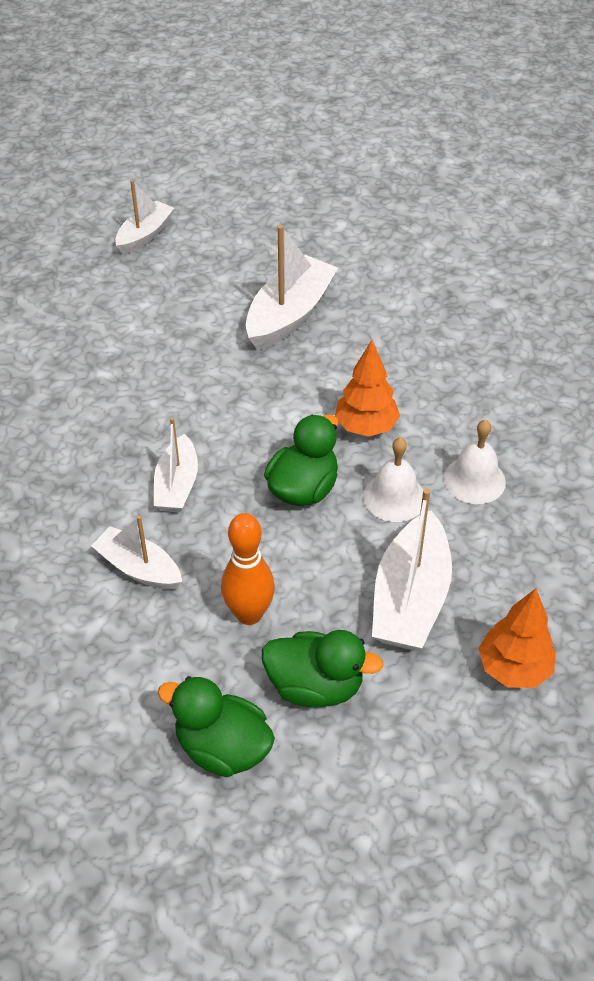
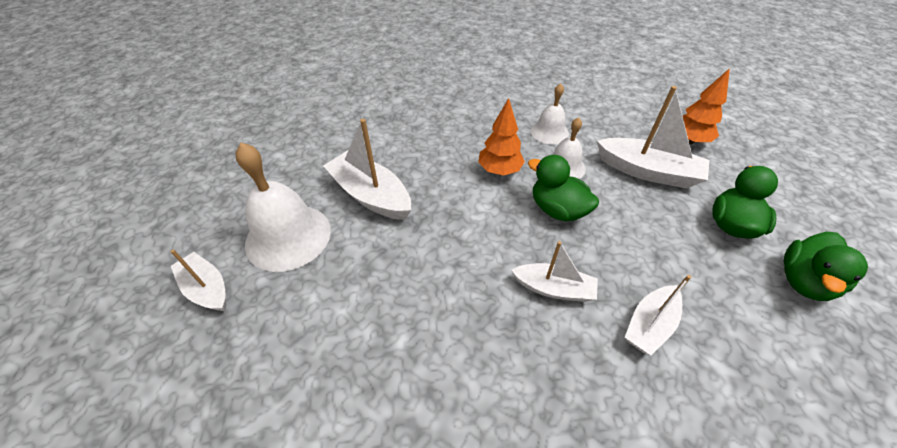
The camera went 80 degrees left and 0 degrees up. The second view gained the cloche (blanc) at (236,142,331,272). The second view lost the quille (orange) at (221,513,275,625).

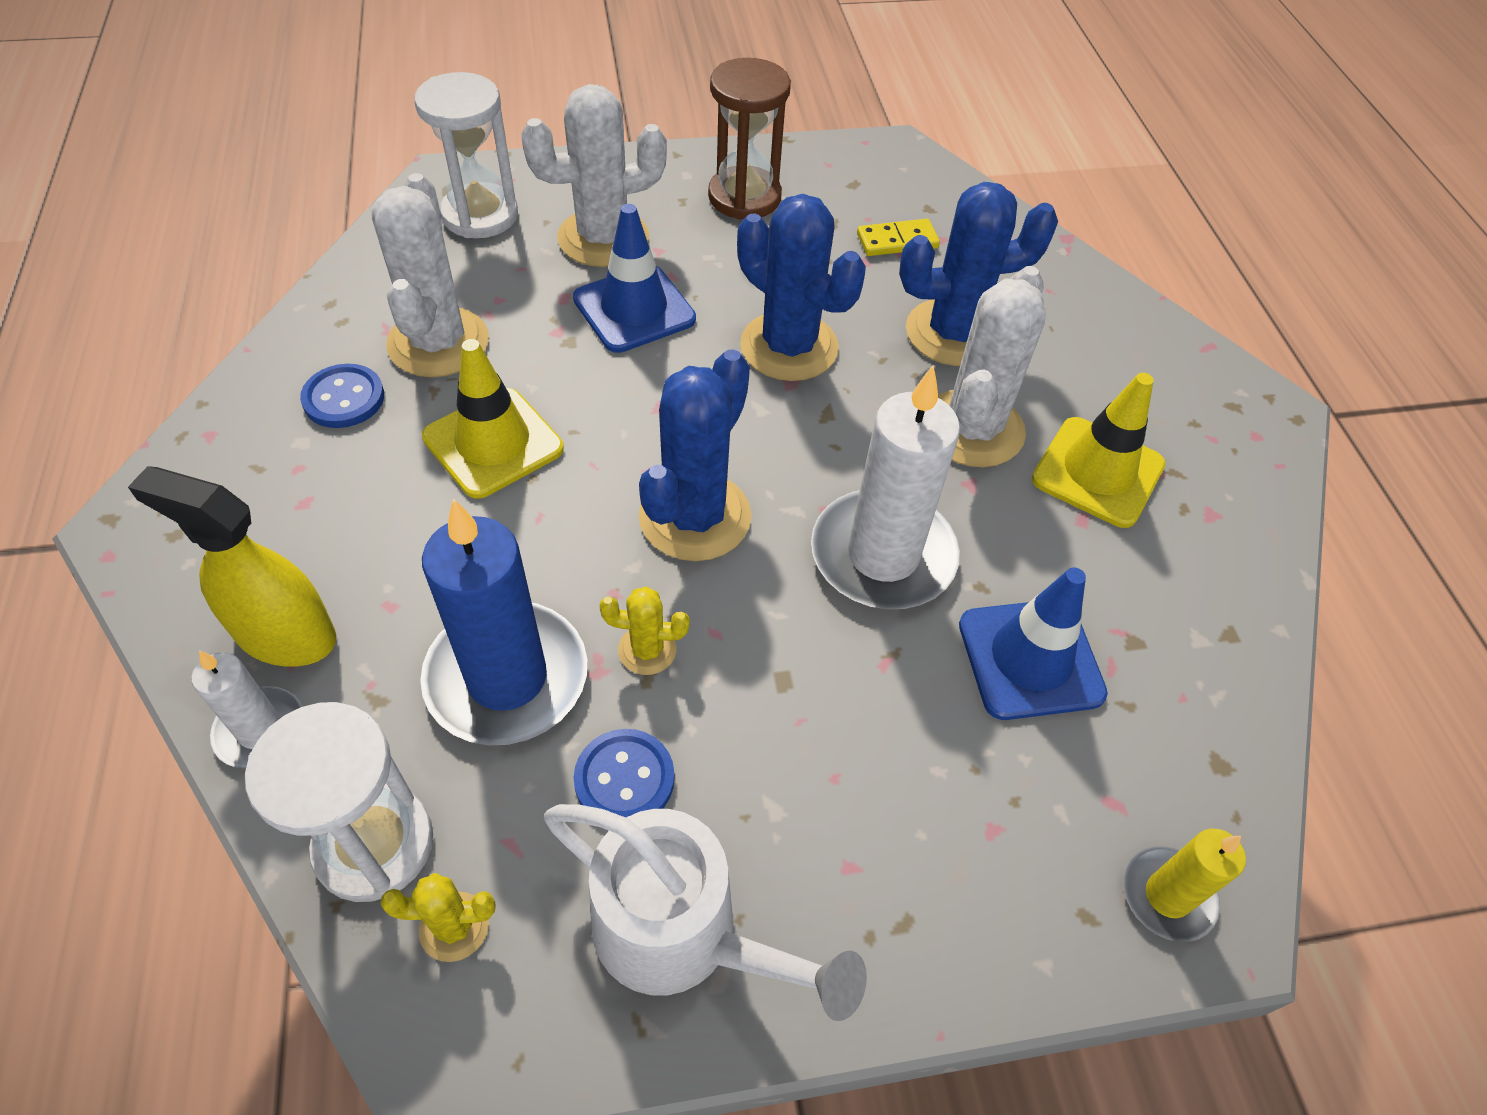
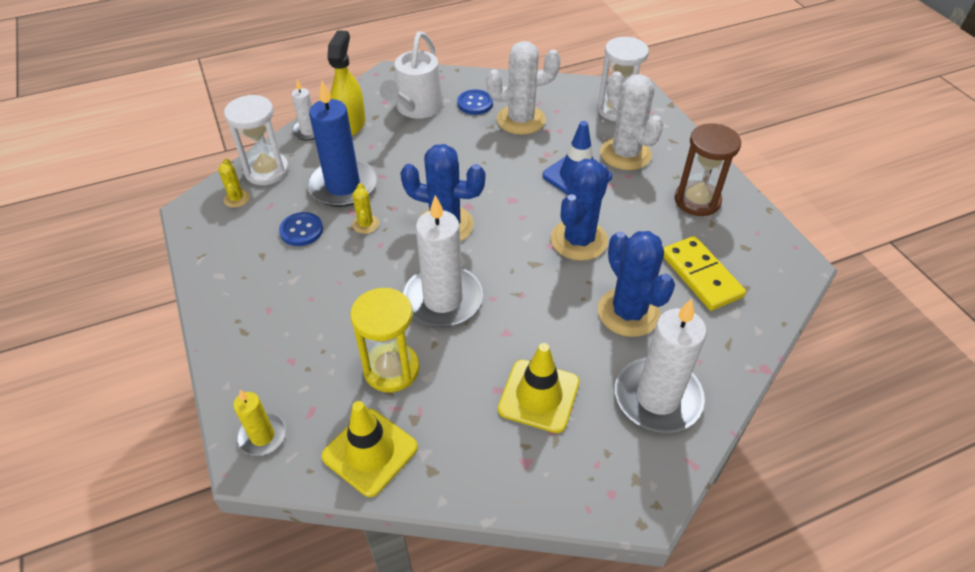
The camera went 80 degrees right and 5 degrees down. The cône de chantier (jaune) ended up elsewhere, having gone from (422,339,564,499) to (322,401,418,497). Where the cône de chantier (bleu) stood at (959,567,1108,720), the sablier (jaune) came to stand at (350,288,420,393). The arrosoir (blanc) ended up elsewhere, having gone from (544,804,867,1021) to (380,31,443,118). The second view gained the bougie (blanc) at (615,299,707,433). The size of the domino (jaune) at (857,219,940,256) changed by a factor of 1.67. The second view lost the cactus (blanc) at (938,266,1046,467).

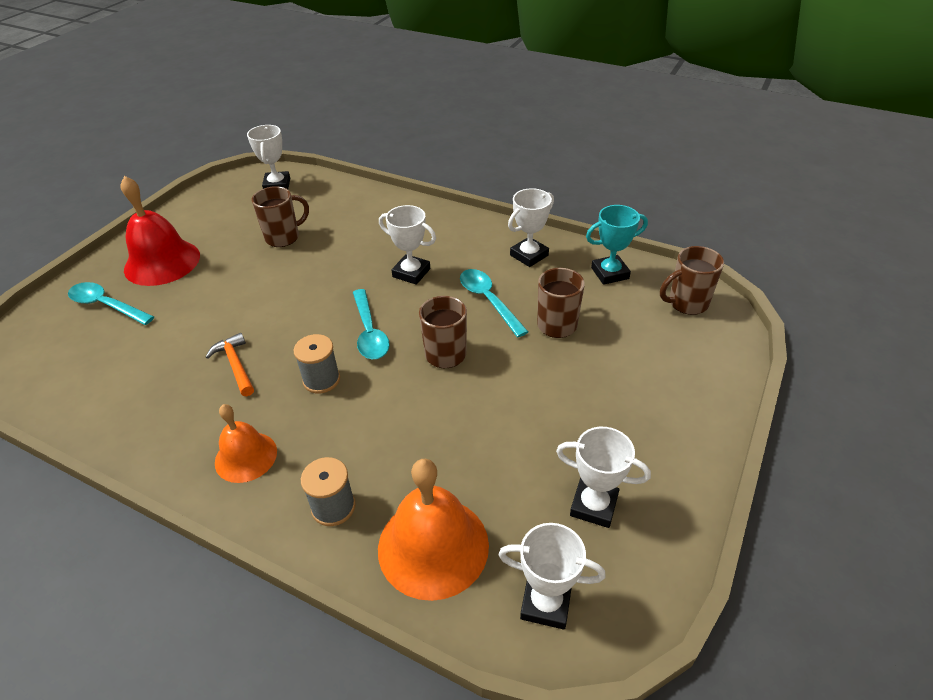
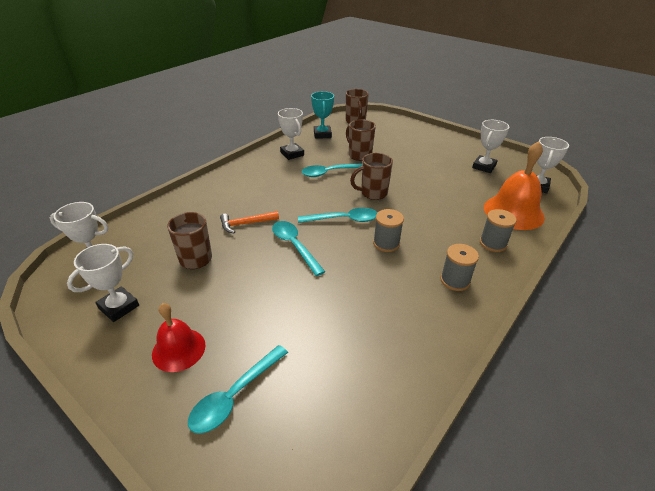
The camera went 80 degrees left and 5 degrees down. The trophée (blanc) ended up elsewhere, having gone from (379,205,436,285) to (67,244,139,322). The size of the cloche (rouge) at (120,176,200,286) changed by a factor of 0.62. The marteau (orange) ended up elsewhere, having gone from (206,333,254,396) to (220,211,279,233). The second view gained the cuillère (turquoise) at (272,221,325,276). Where the cloche (orange) stood at (215,404,277,483), the bobine (gris) came to stand at (440,244,479,291).

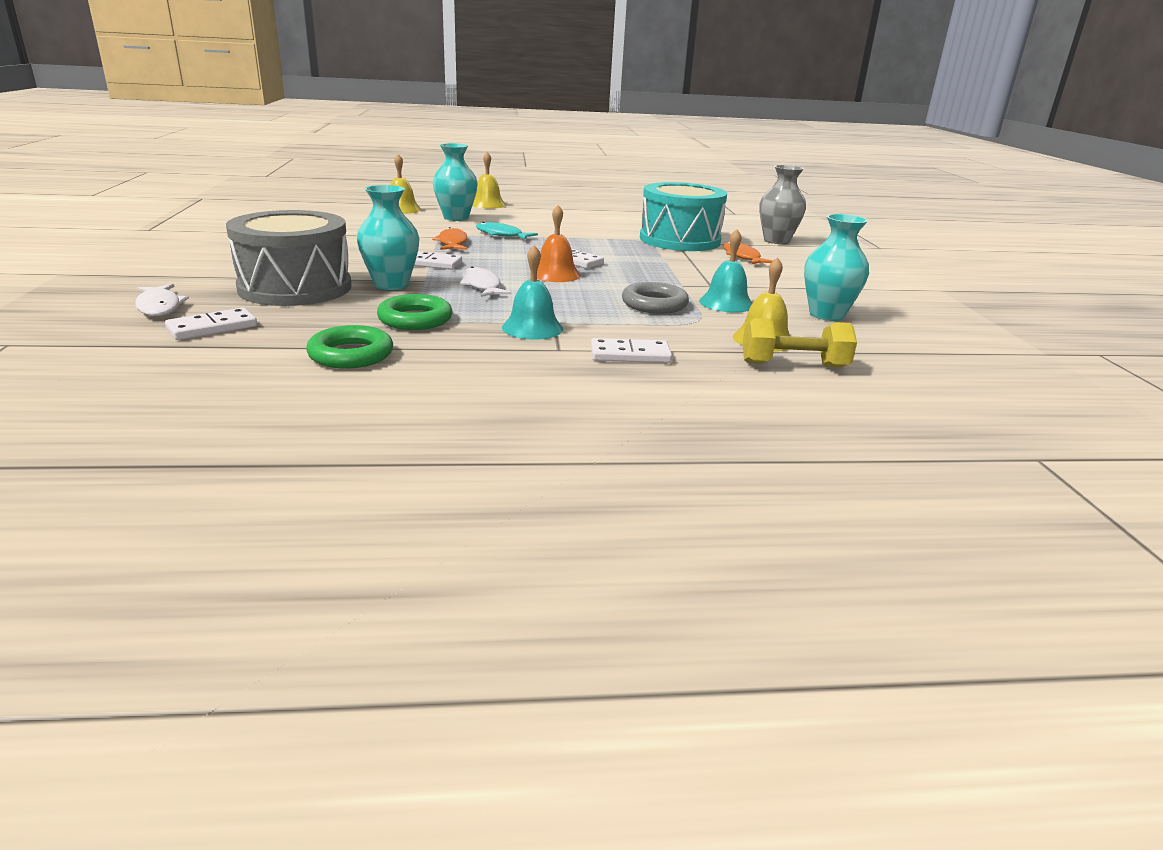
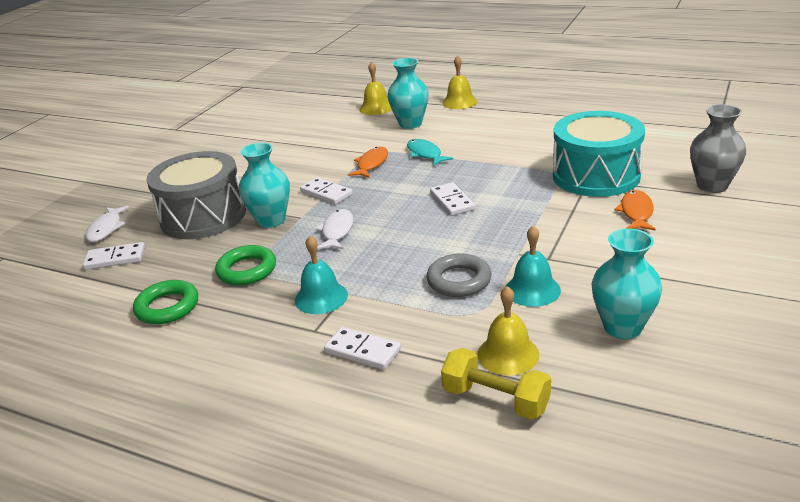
The camera went 35 degrees right and 5 degrees up. The second view lost the cloche (orange) at (537,205,581,282).

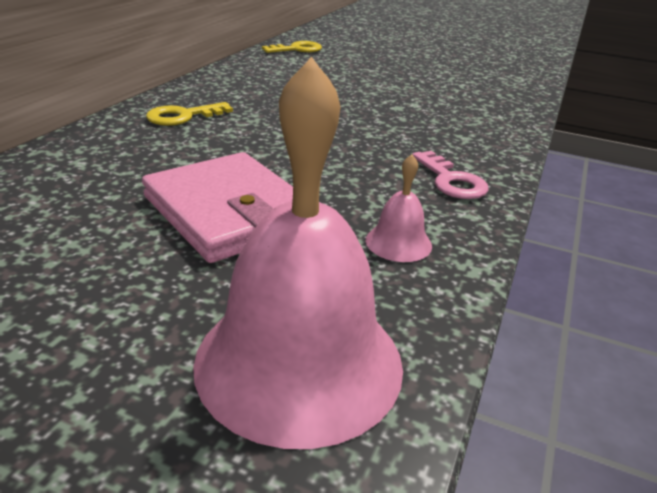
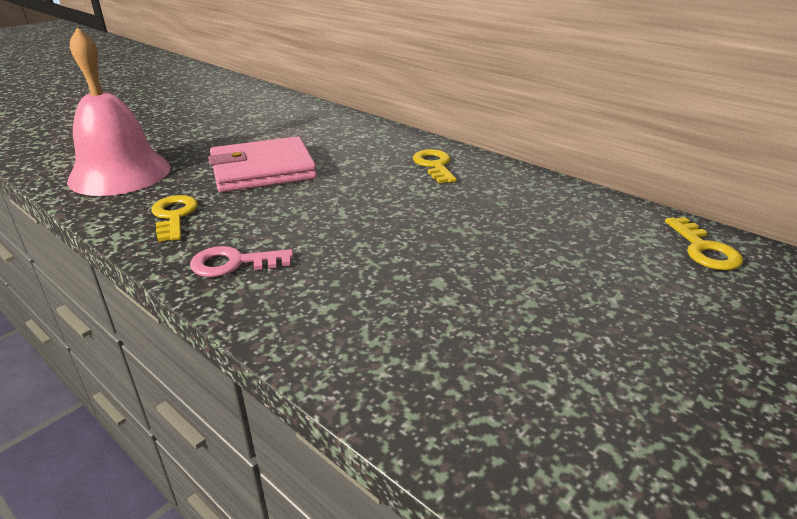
The camera went 110 degrees right and 0 degrees up. Where the cloche (rose) stood at (365,154,432,262), the clé (jaune) came to stand at (151,195,198,242).

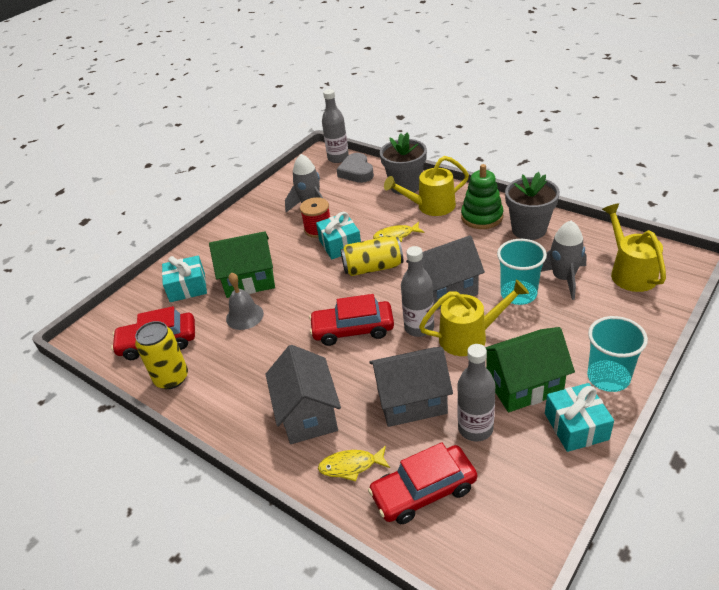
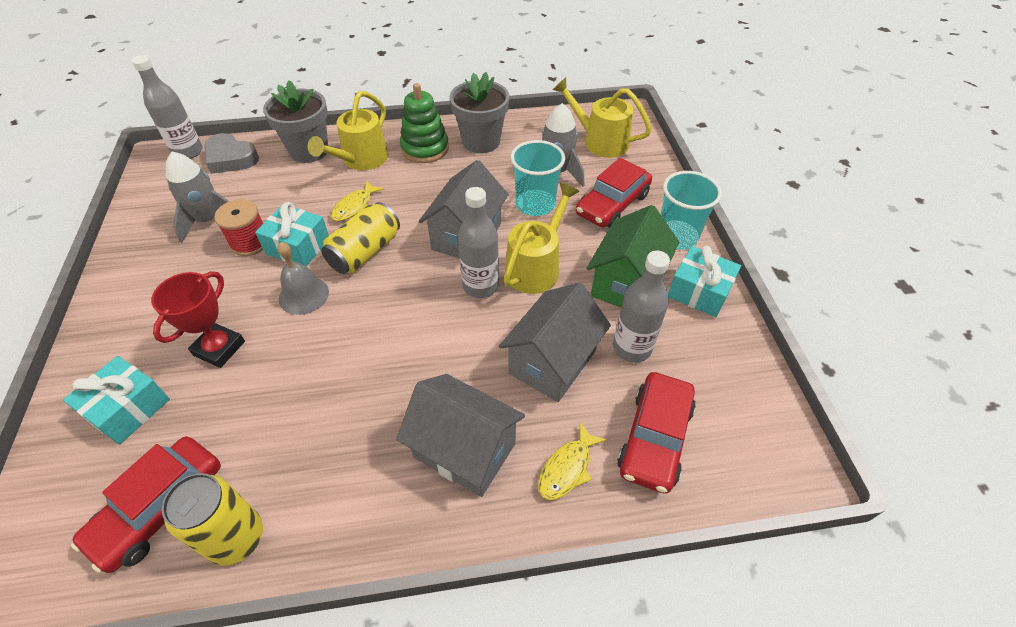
The camera went 50 degrees left and 10 degrees up. Where the maison (vert) stood at (209,231,275,298), the trophée (rouge) came to stand at (151,271,245,368). The cloche (gris) ended up elsewhere, having gone from (226,272,264,330) to (277,242,329,315). The voiture (rouge) ended up elsewhere, having gone from (309,294,394,346) to (576,158,652,228).

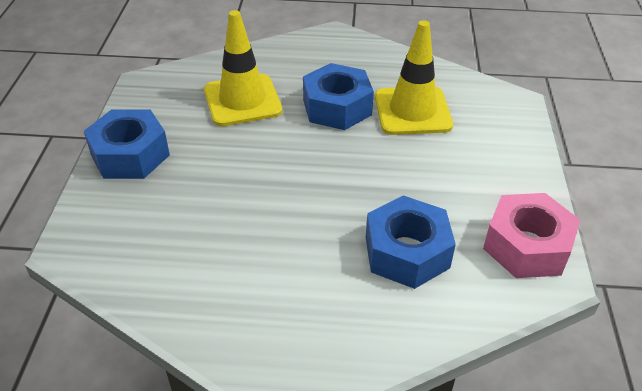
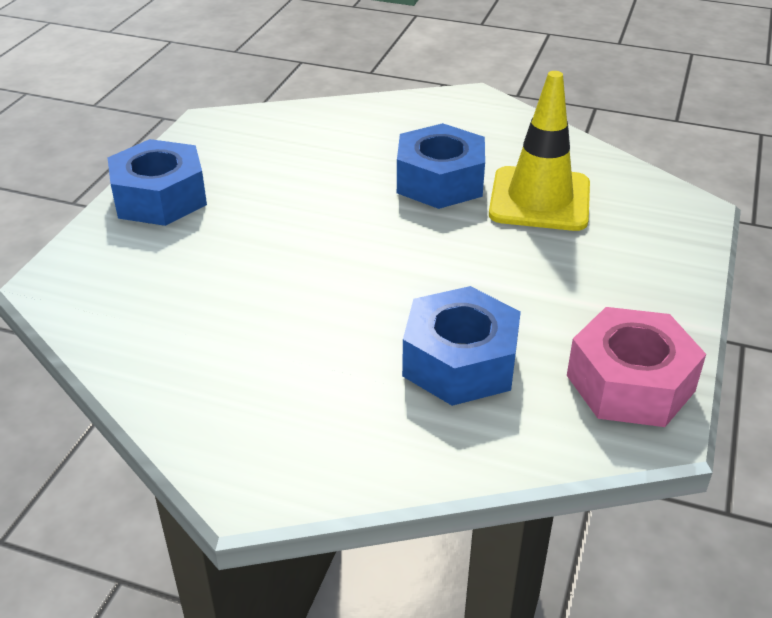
The camera went 15 degrees right and 5 degrees down. The second view lost the cône de chantier (jaune) at (204,10,282,126).

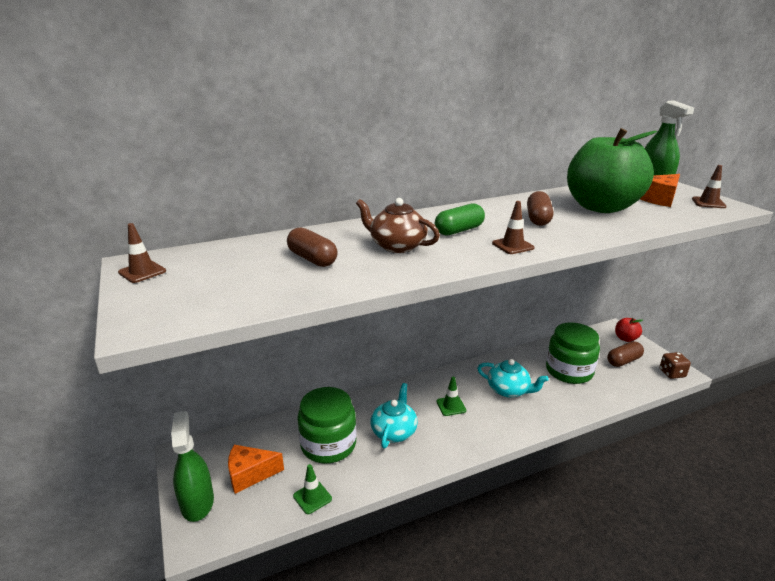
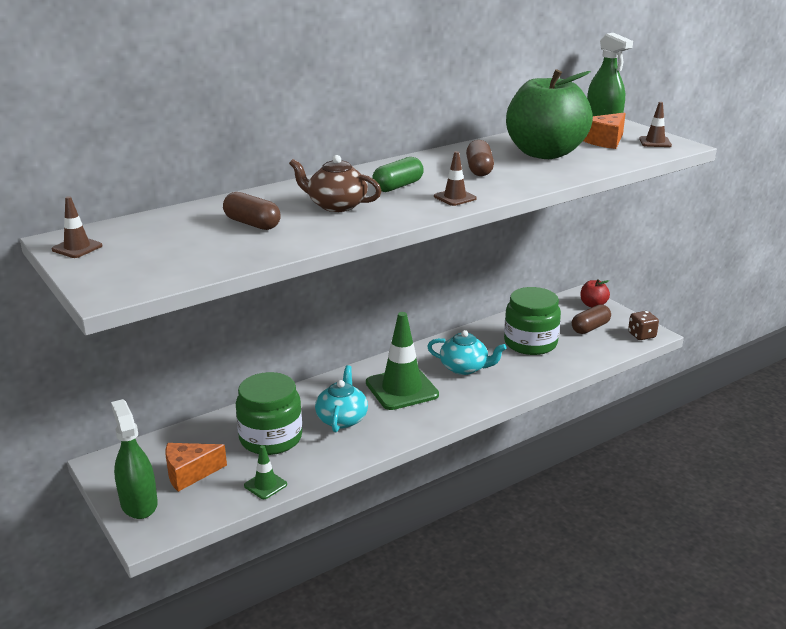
The camera went 10 degrees left and 0 degrees up. The size of the cône de chantier (vert) at (436,376,466,416) changed by a factor of 2.10.

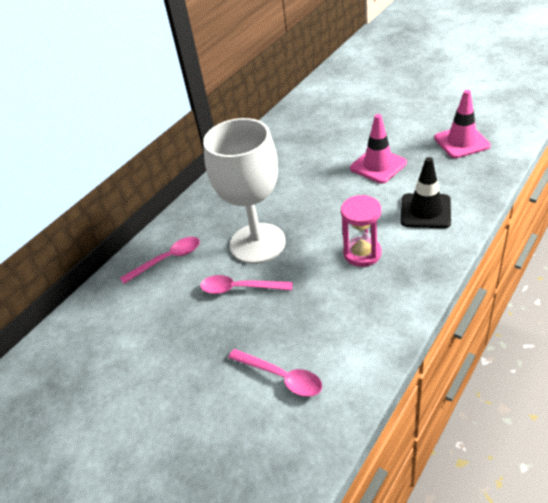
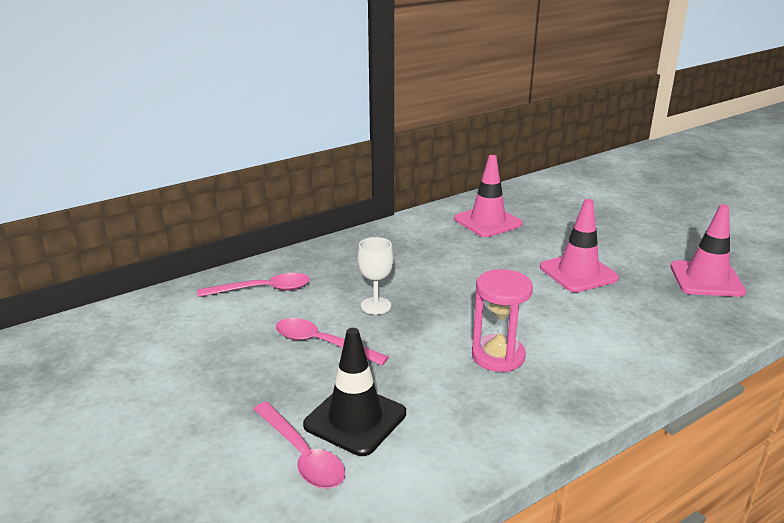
The camera went 15 degrees right and 15 degrees down. The cône de chantier (noir) ended up elsewhere, having gone from (401,157,451,228) to (303,328,406,456). The size of the verre à pied (blanc) at (203,118,286,264) changed by a factor of 0.41. The second view gained the cône de chantier (rose) at (454,155,522,237).

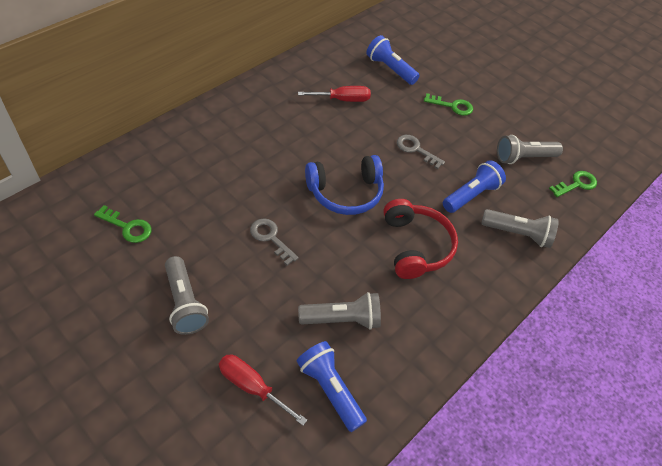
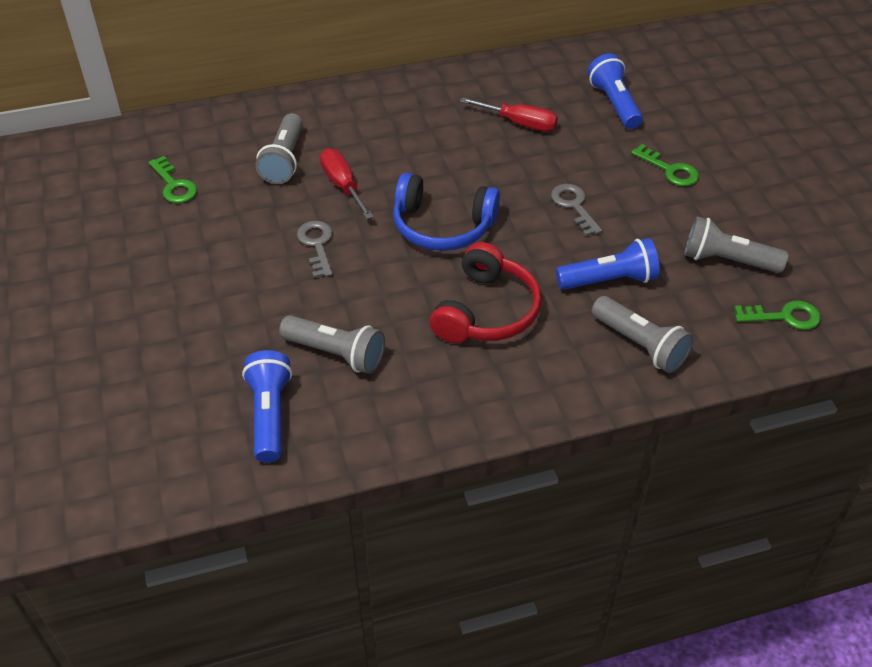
The camera went 35 degrees right and 5 degrees down. The lampe de poche (gris) ended up elsewhere, having gone from (165,256,209,335) to (255,113,303,184). The tournevis (rouge) ended up elsewhere, having gone from (219,355,307,426) to (320,148,373,219).

